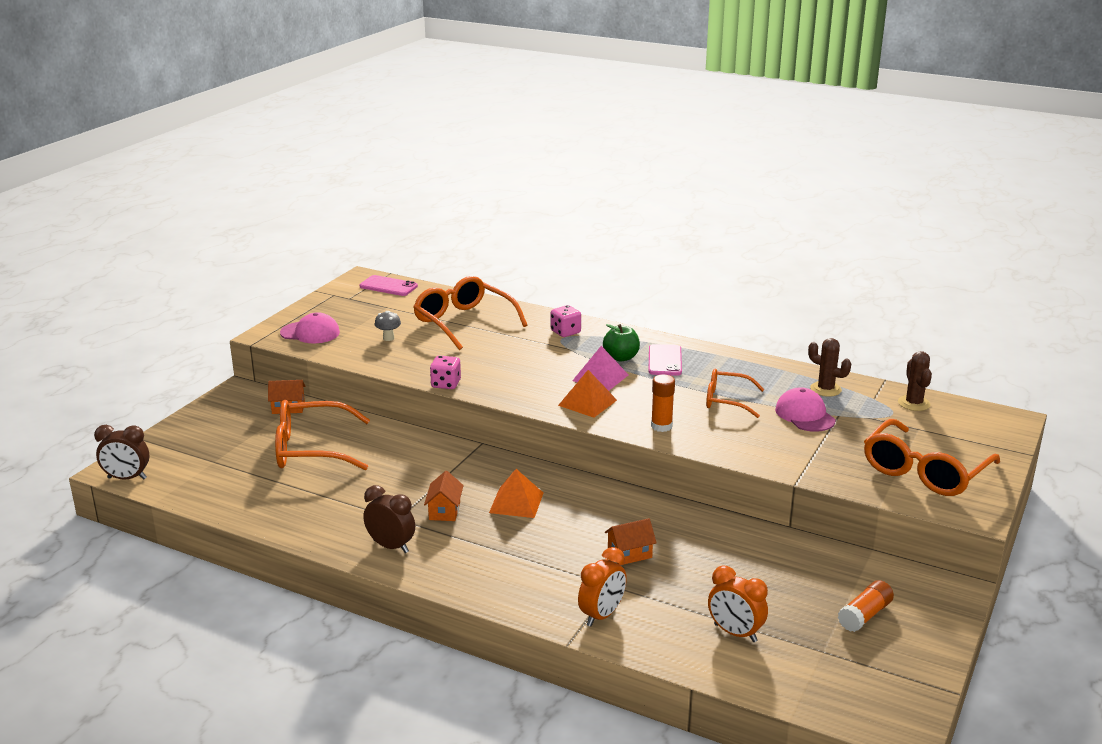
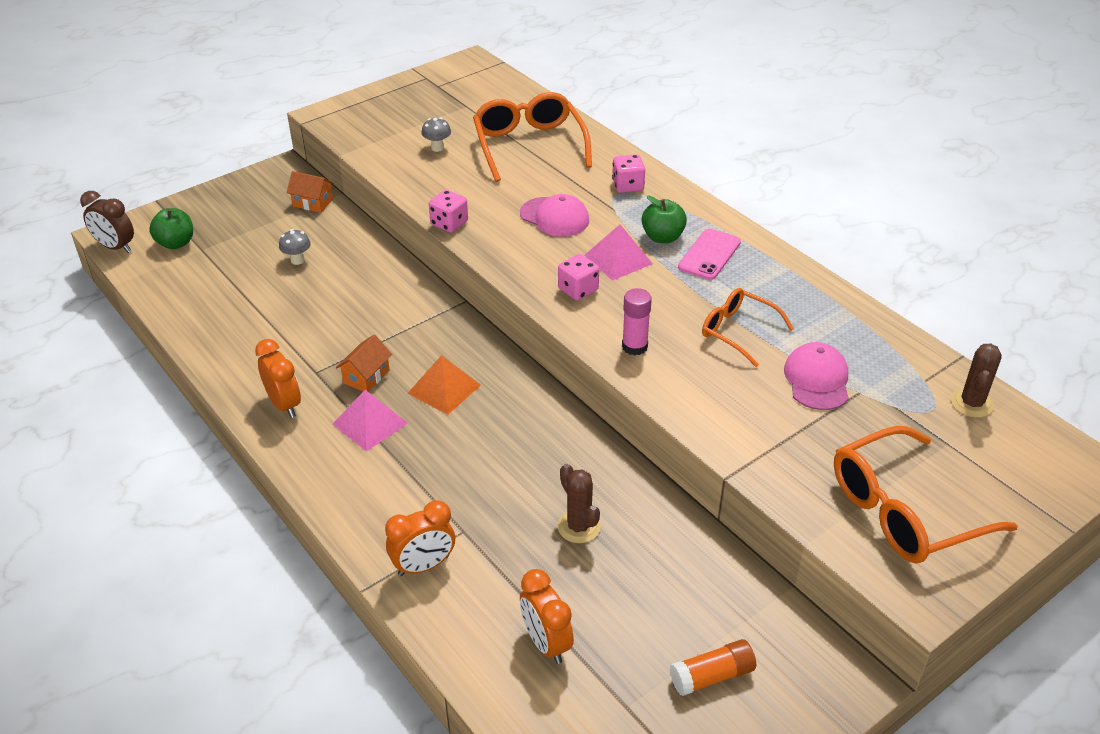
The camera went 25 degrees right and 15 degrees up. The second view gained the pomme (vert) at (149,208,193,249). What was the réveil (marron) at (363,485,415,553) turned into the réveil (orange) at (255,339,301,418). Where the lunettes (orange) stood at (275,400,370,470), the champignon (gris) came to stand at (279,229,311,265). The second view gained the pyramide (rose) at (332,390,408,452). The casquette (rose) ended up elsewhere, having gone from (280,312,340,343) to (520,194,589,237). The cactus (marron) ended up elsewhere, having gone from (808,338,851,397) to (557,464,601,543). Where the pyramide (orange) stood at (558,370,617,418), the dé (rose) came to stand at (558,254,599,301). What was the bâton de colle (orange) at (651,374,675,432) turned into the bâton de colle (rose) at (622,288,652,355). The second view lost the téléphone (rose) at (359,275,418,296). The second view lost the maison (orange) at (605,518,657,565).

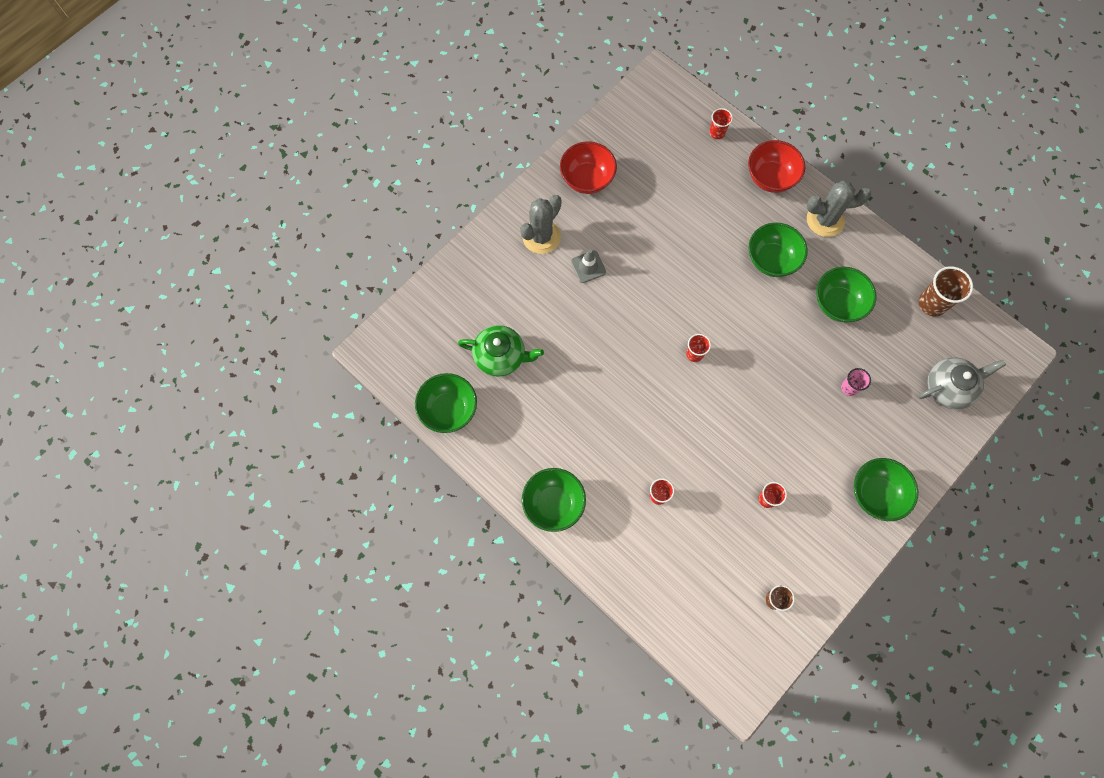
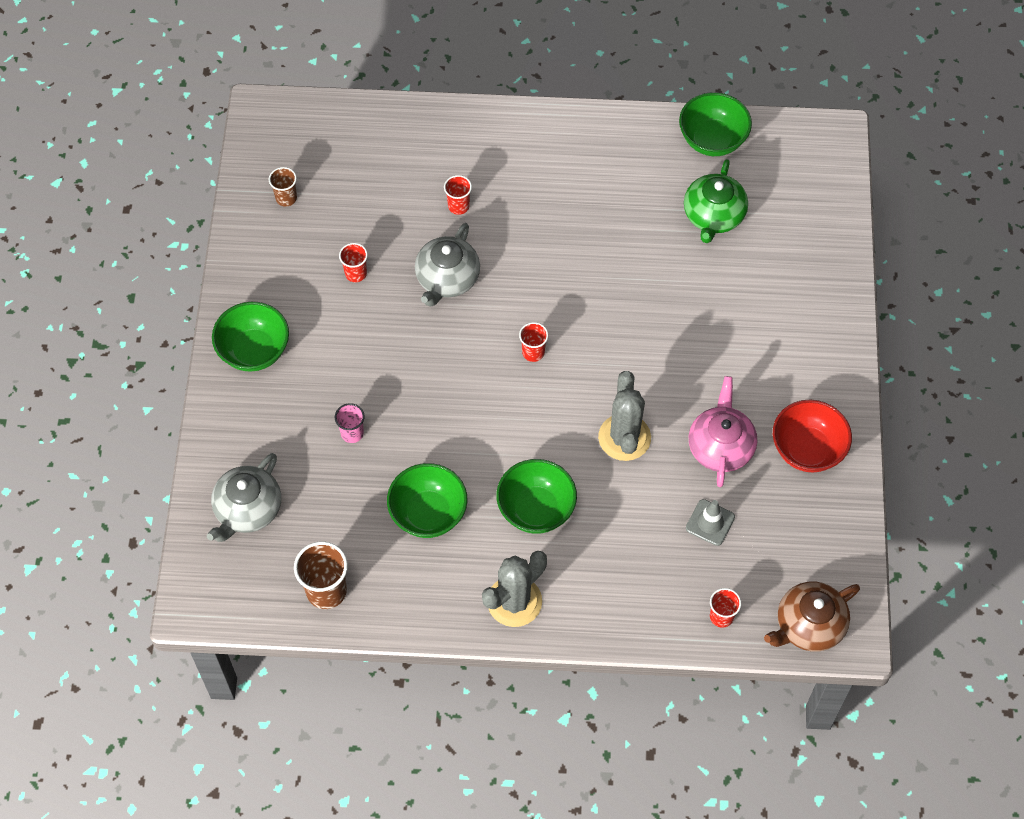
The camera went 140 degrees right and 10 degrees down. The second view gained the théière (gris) at (415,223,480,307). The cactus (gris) ended up elsewhere, having gone from (520,195,562,254) to (598,371,651,461). The théière (vert) at (458,325,544,377) ended up facing another way, 45 degrees counterclockwise from before. The cône de chantier (gris) ended up elsewhere, having gone from (571,249,606,283) to (686,499,735,546). The second view gained the théière (rose) at (688,376,757,487). The second view gained the théière (marron) at (764,582,860,652). The second view lost the bol (vert) at (522,468,586,532). The second view lost the bol (rouge) at (748,140,805,193).

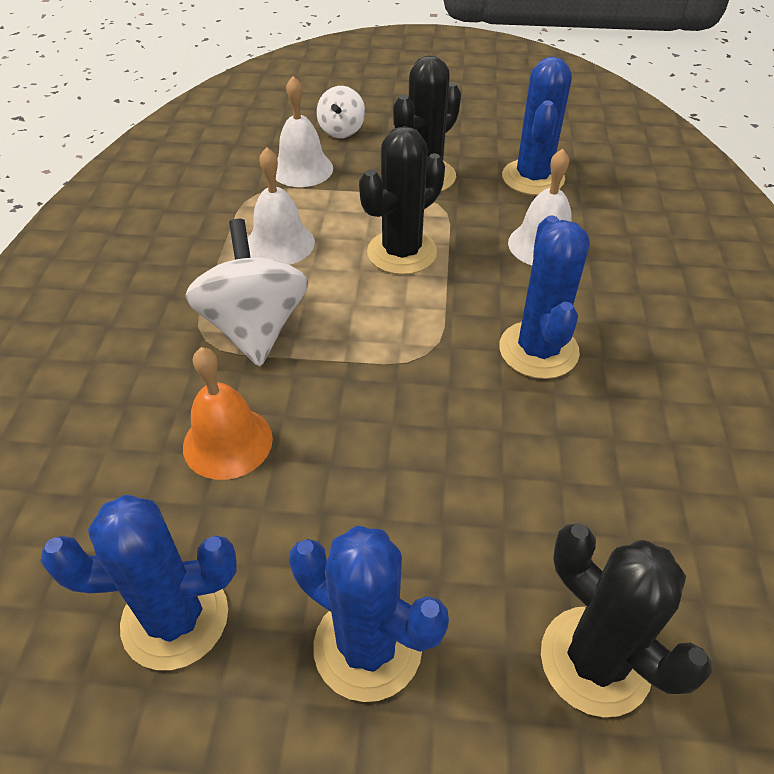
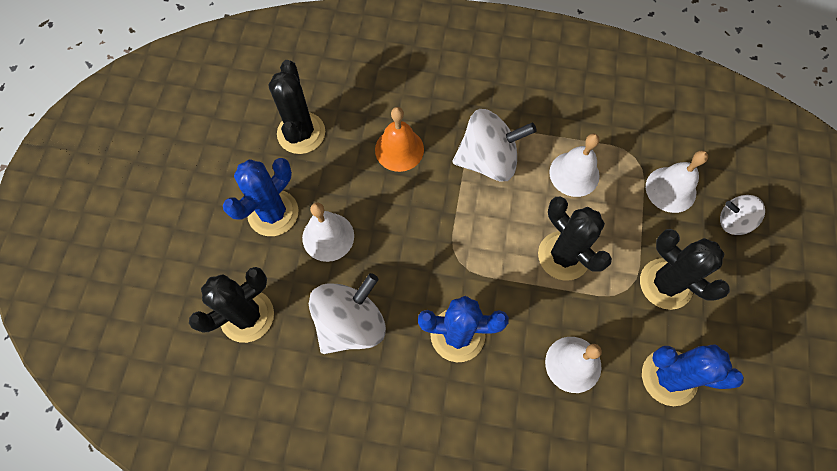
The camera went 95 degrees right and 20 degrees up. What was the cactus (bleu) at (40,495,237,670) turned into the cactus (noir) at (269,60,325,154). The second view gained the cloche (blanc) at (302,202,354,262). The second view gained the toupie (blanc) at (309,273,386,354).

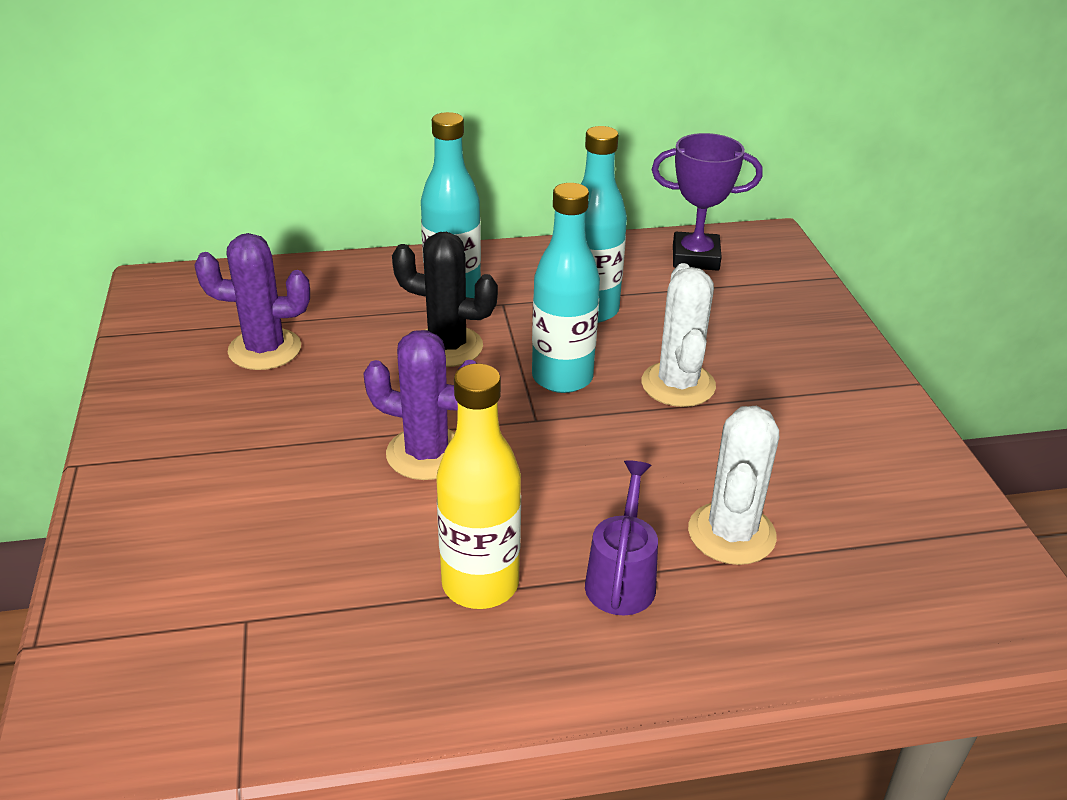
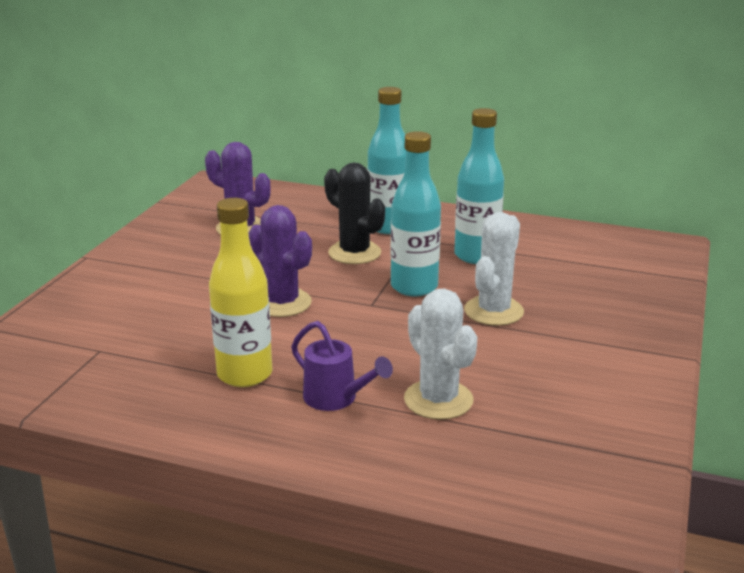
The camera went 30 degrees right and 10 degrees down. The arrosoir (violet) at (585,460,658,615) ended up facing another way, 90 degrees clockwise from before. The cactus (blanc) at (688,406,779,565) ended up facing another way, 75 degrees counterclockwise from before. The second view lost the trophée (violet) at (652,133,763,271).

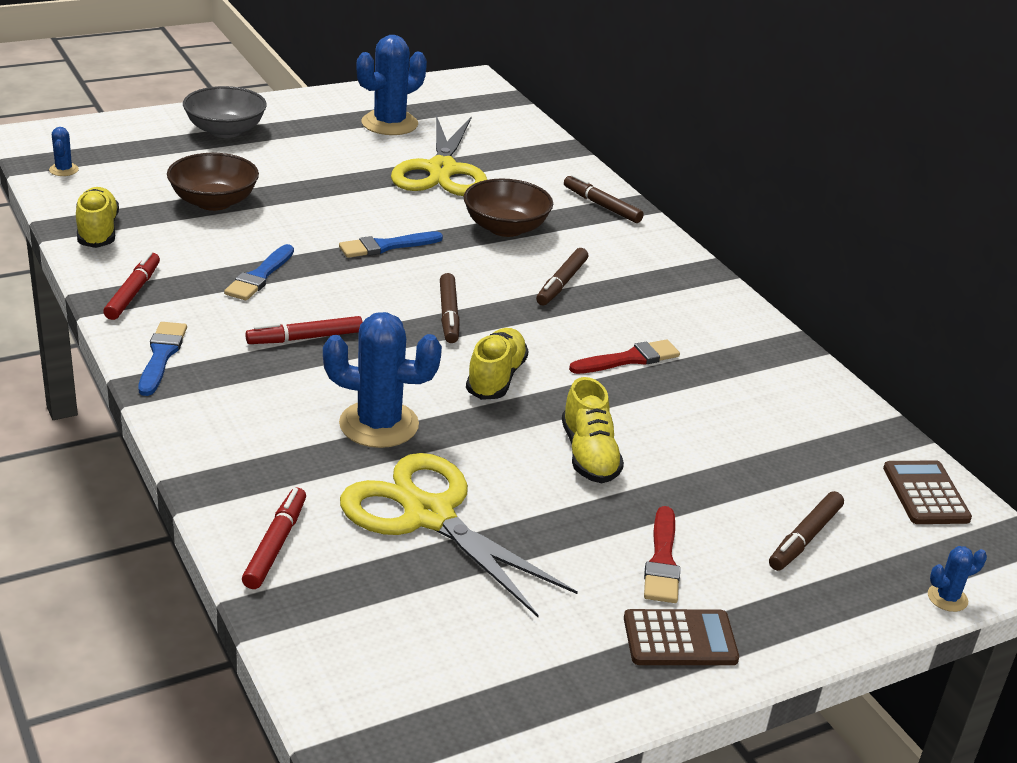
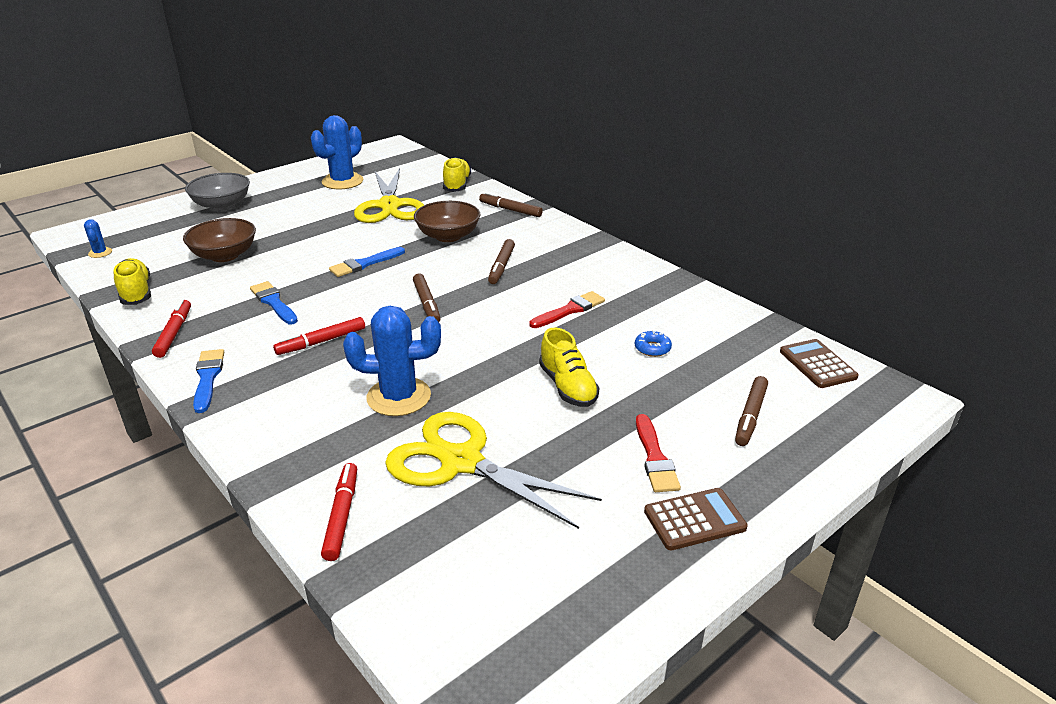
The camera went 10 degrees left and 0 degrees up. The pinceau (bleu) at (224,244,294,301) ended up facing another way, 135 degrees clockwise from before. The chaussure (jaune) ended up elsewhere, having gone from (466,328,529,400) to (443,157,471,192). The second view gained the beignet (bleu) at (635,330,672,357). The second view lost the cactus (bleu) at (928,546,987,612).

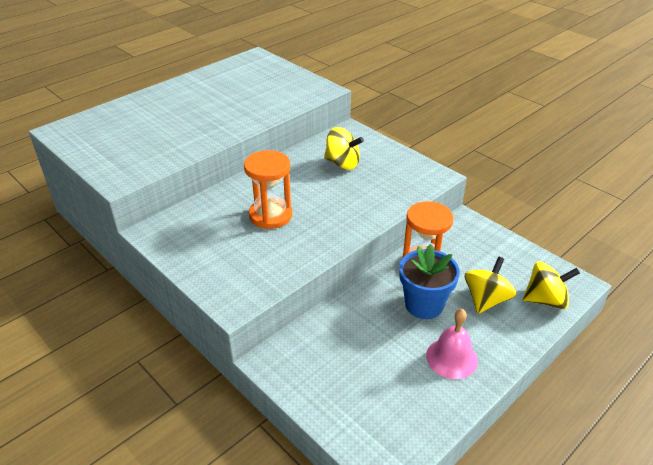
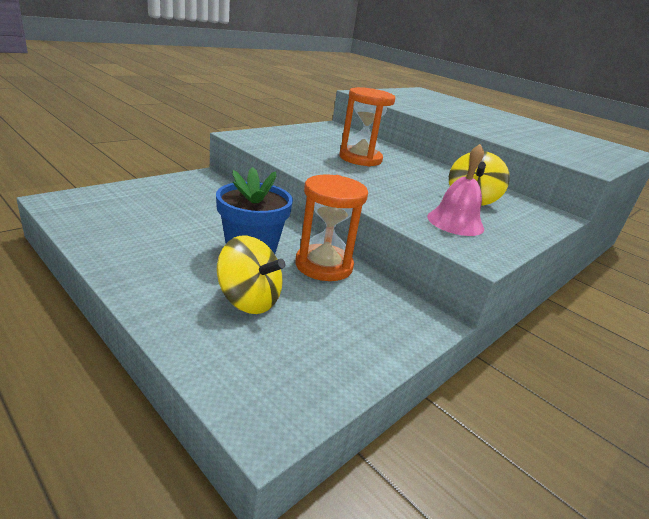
The camera went 85 degrees right and 10 degrees down. The cloche (rose) ended up elsewhere, having gone from (426,309,478,379) to (427,144,484,236). The second view lost the toupie (jaune) at (523,261,580,309).

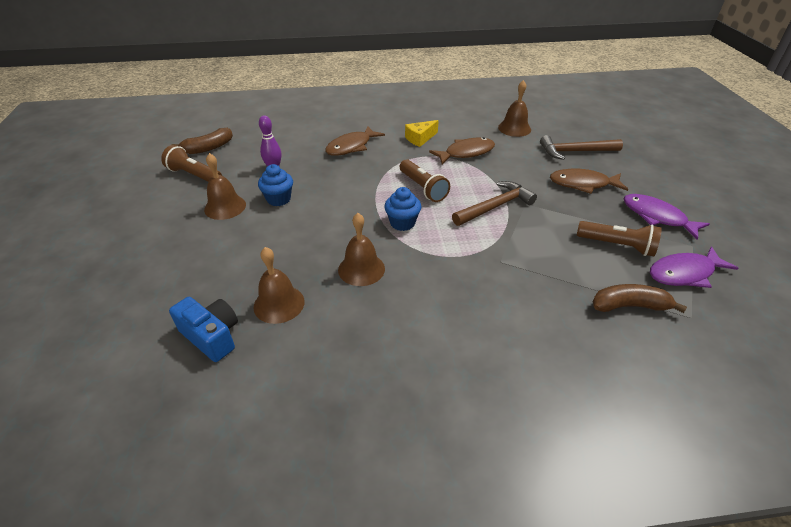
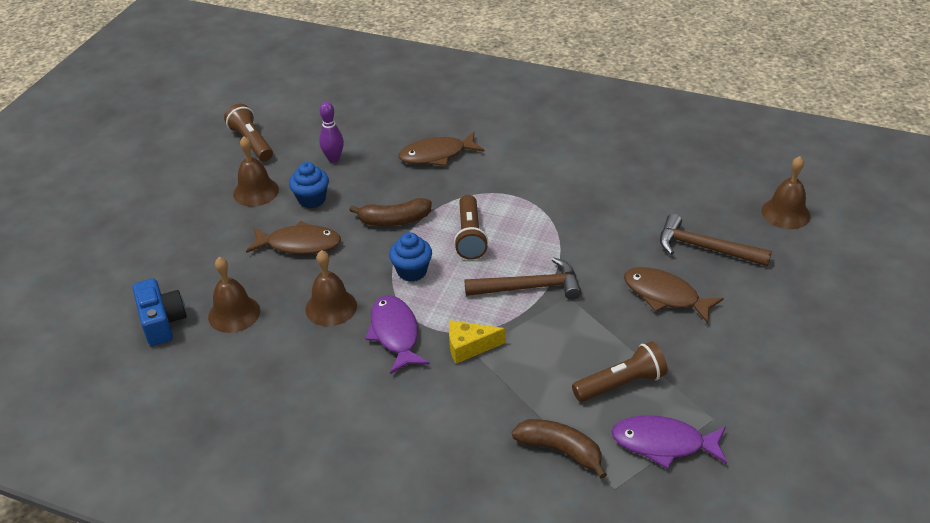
The camera went 30 degrees right and 0 degrees up. The poisson (marron) ended up elsewhere, having gone from (429,137,495,164) to (246,221,341,254). The banane (marron) ended up elsewhere, having gone from (172,128,233,154) to (349,198,432,226). The poisson (violet) ended up elsewhere, having gone from (624,194,710,240) to (365,295,430,374). The fromage (jaune) ended up elsewhere, having gone from (405,120,439,147) to (449,320,505,364). The lampe de poche (marron) at (577,221,662,256) ended up facing another way, 75 degrees counterclockwise from before. The cloche (marron) ended up elsewhere, having gone from (498,80,531,137) to (762,156,810,229).

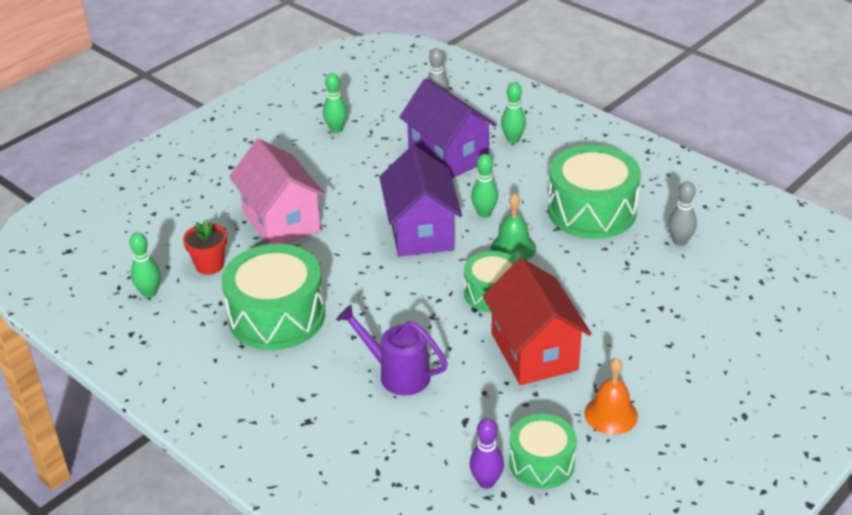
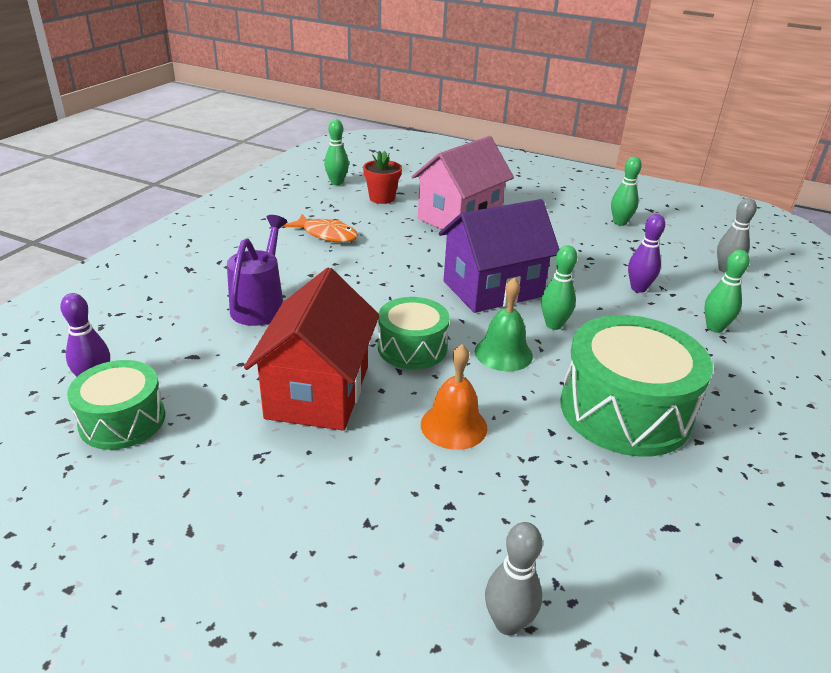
The camera went 70 degrees right and 5 degrees down. The maison (rouge) at (483,258,592,385) ended up facing another way, 45 degrees counterclockwise from before. Where the tambour (vert) stood at (222,244,325,350), the poisson (orange) came to stand at (284,214,358,242). The cloche (orange) ended up elsewhere, having gone from (584,358,638,435) to (421,344,488,450). The quille (gris) ended up elsewhere, having gone from (668,181,697,246) to (485,522,542,635). Where the maison (violet) stood at (399,79,497,178), the quille (violet) came to stand at (628,214,665,293).

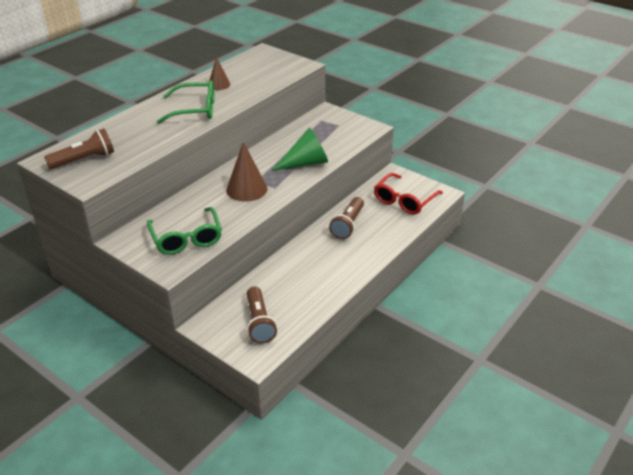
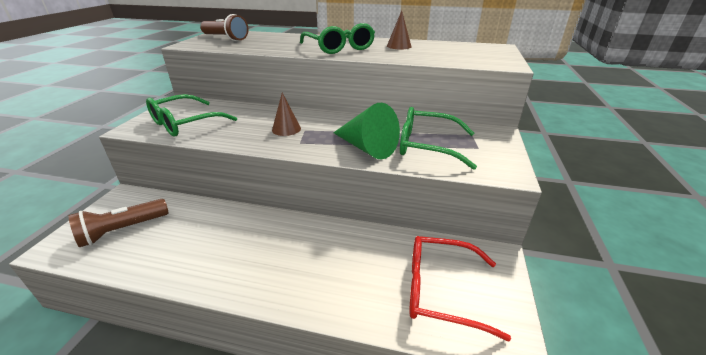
The camera went 65 degrees right and 5 degrees down. The size of the cône (marron) at (226,142,267,202) changed by a factor of 0.60. The second view gained the lunettes (vert) at (400,107,477,170). The second view lost the lampe de poche (marron) at (329,197,364,239).

